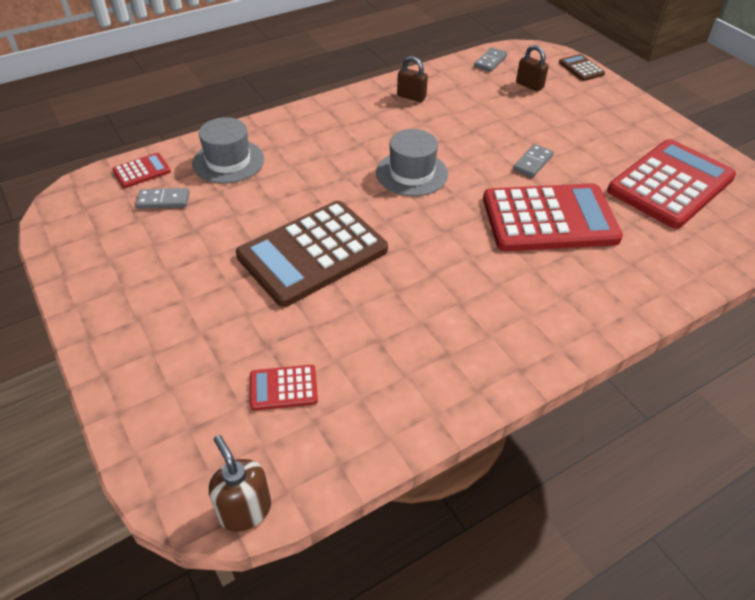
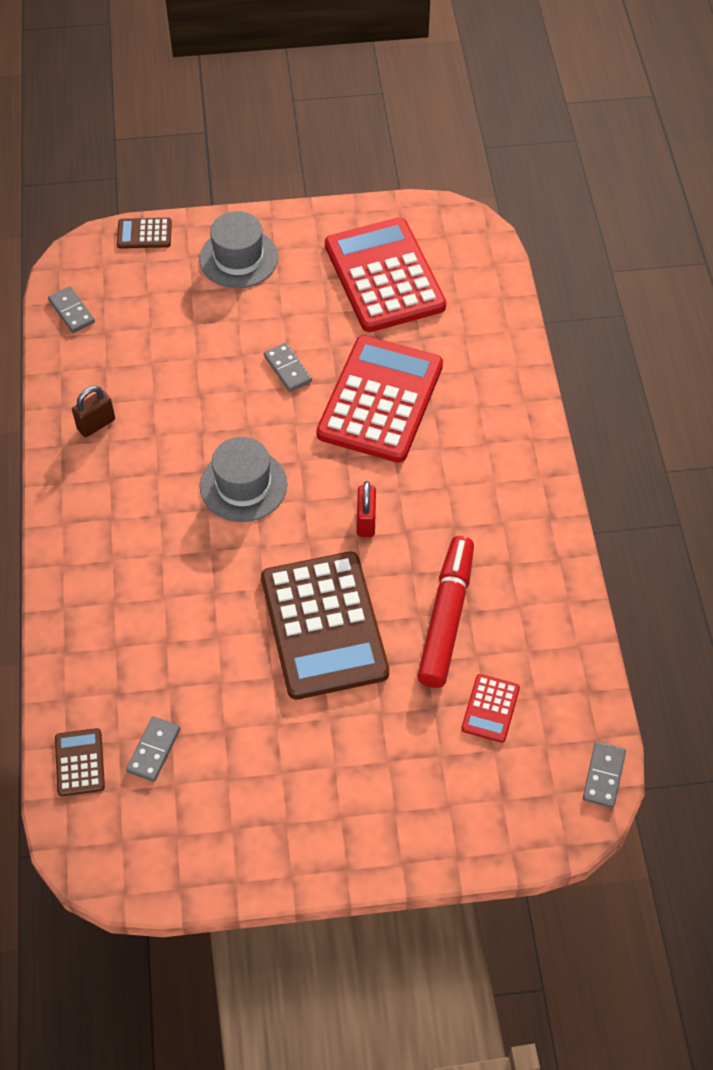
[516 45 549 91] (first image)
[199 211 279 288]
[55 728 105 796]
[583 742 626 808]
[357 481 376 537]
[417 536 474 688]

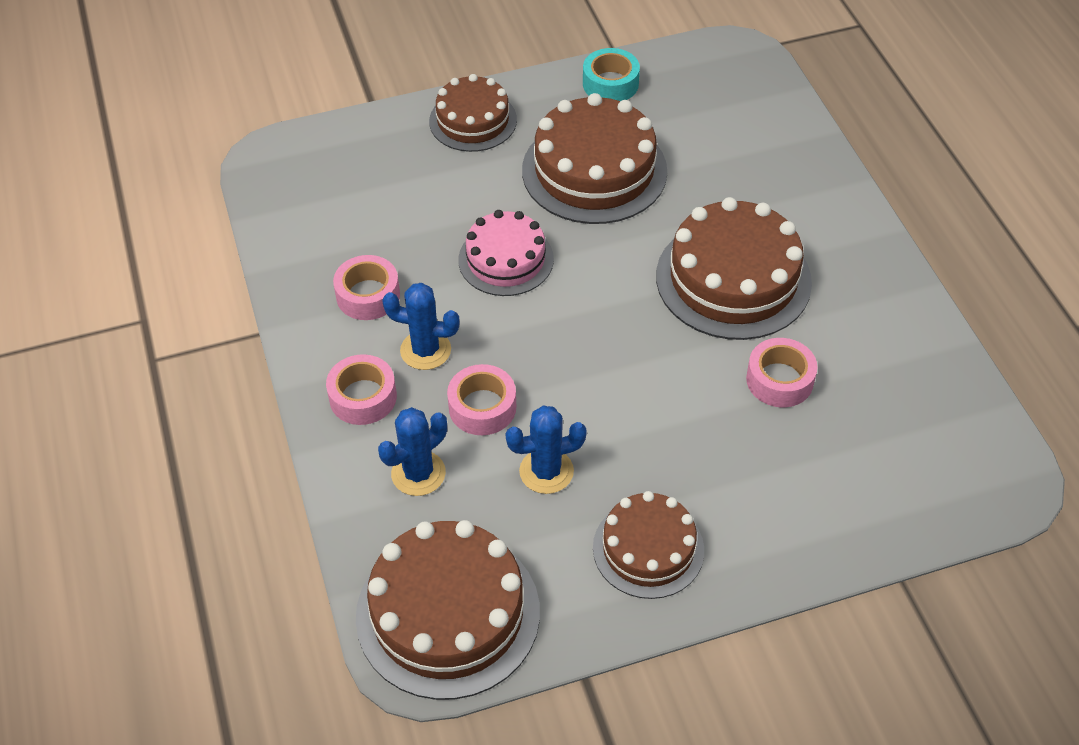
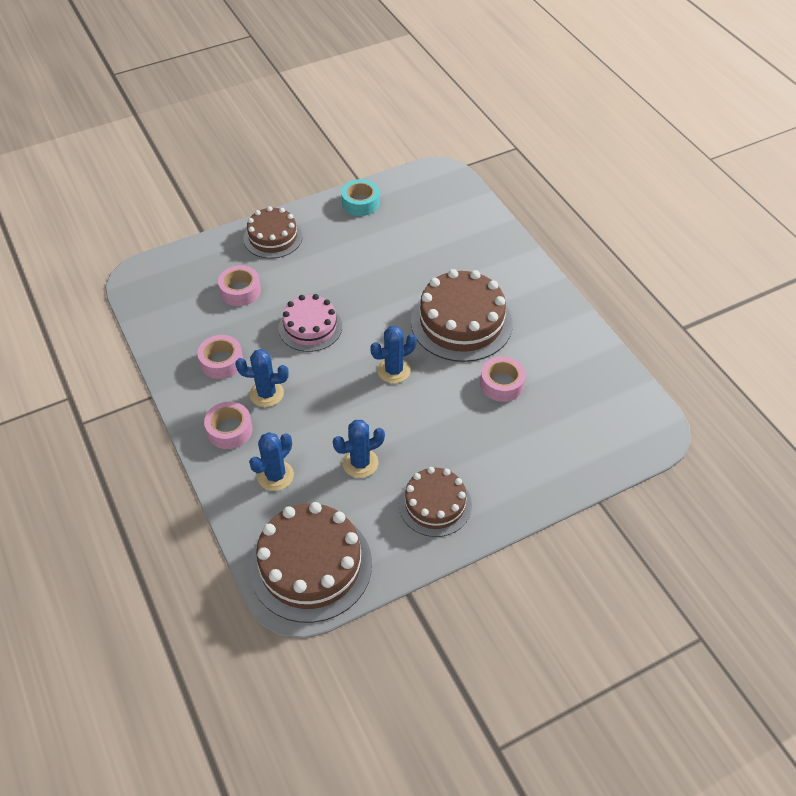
[522 93 667 224] (first image)
[218 265 261 306]
[370 326 417 384]

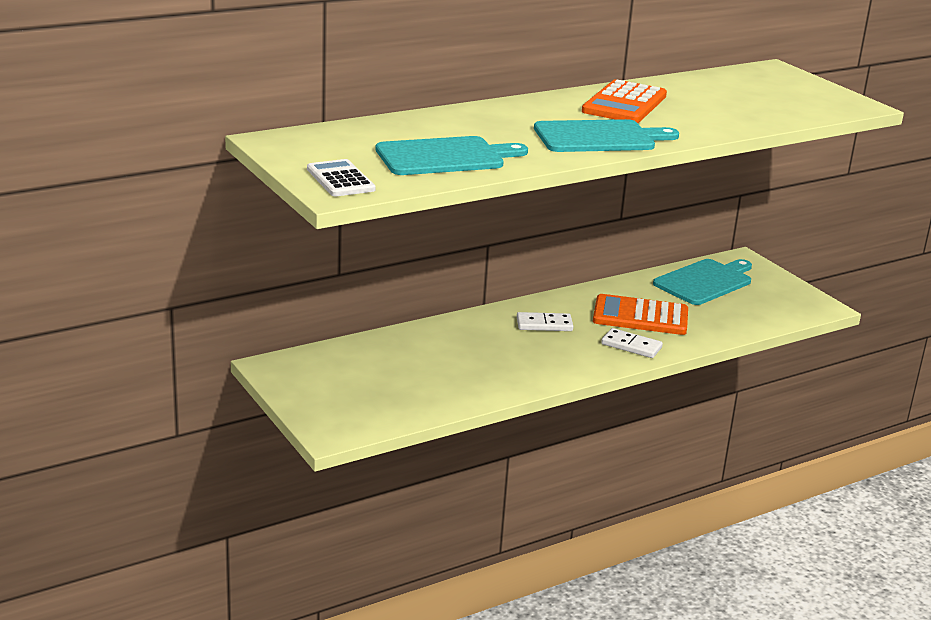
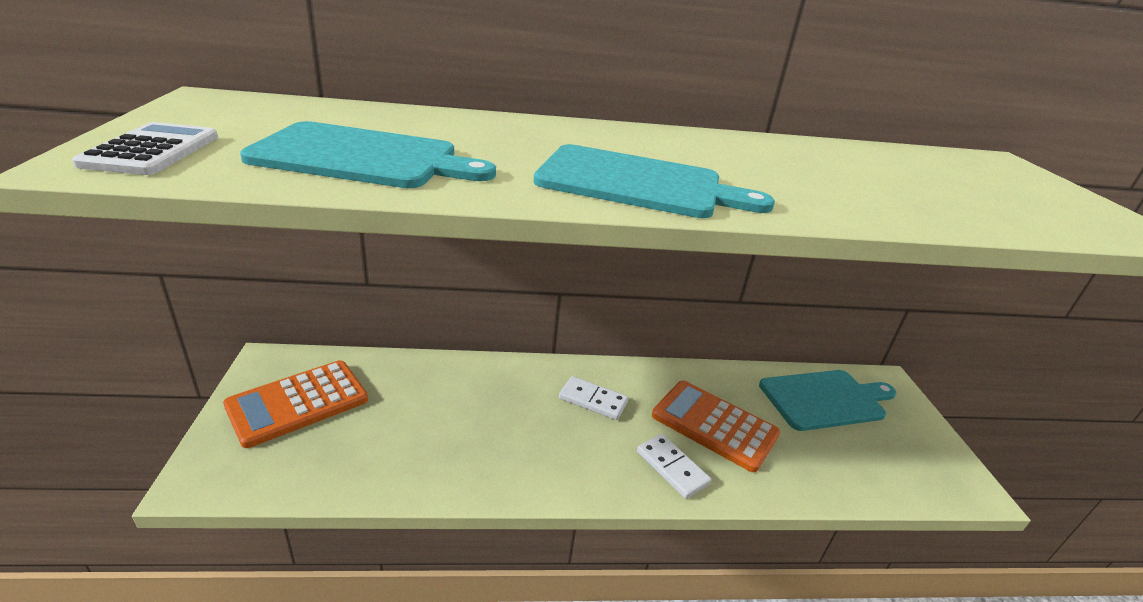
[223 360 368 448]

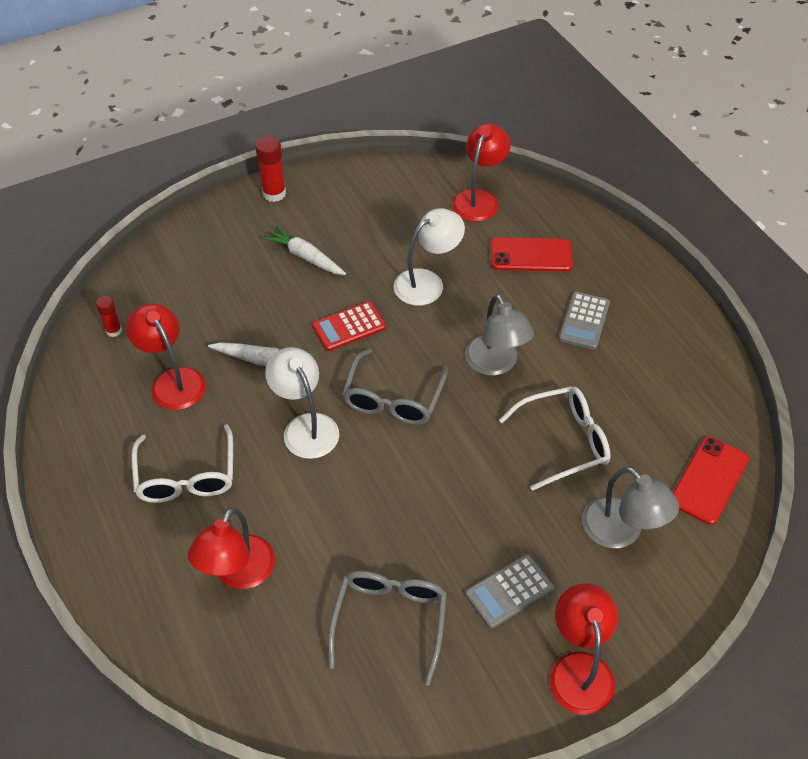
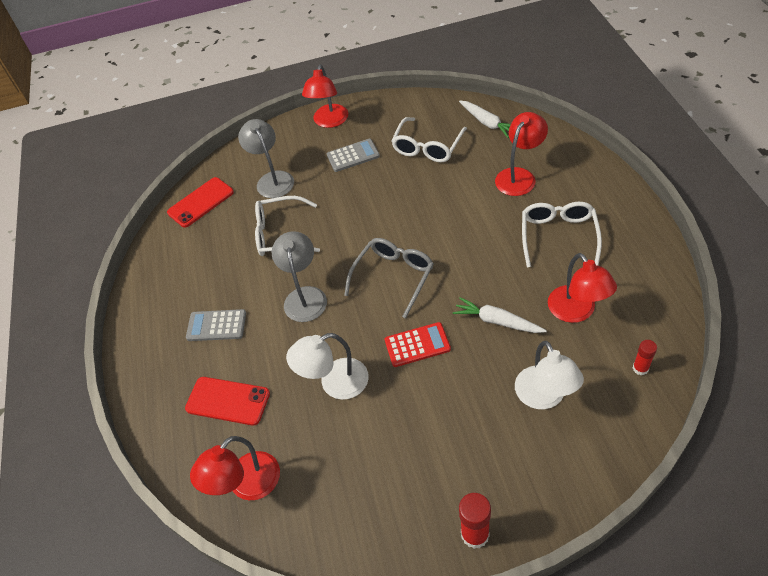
[459 101 511 138]
[186 309 246 341]
[515 341 584 409]
[391 117 467 162]

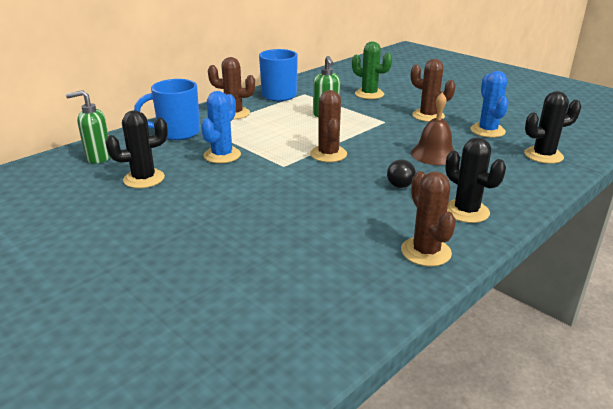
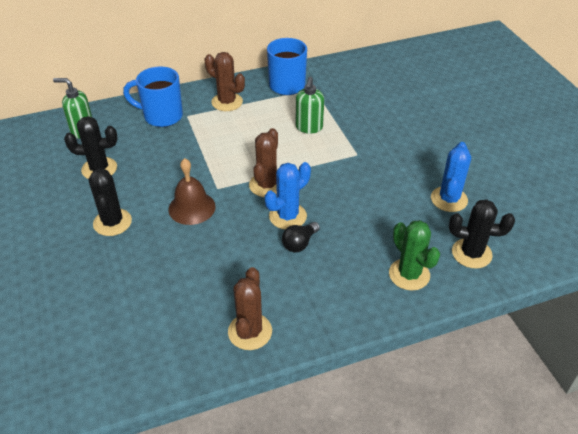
[389 220 440 291]
[411 59 456 122] (first image)
[265 162 311 229]
[168 158 216 225]
[89 169 132 236]

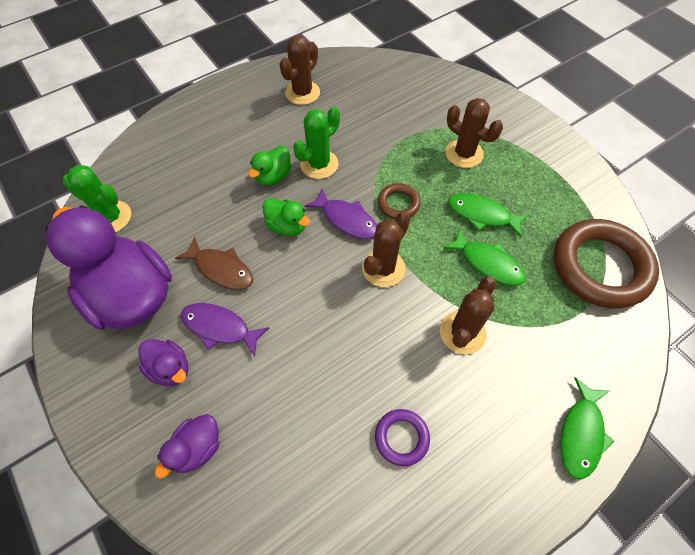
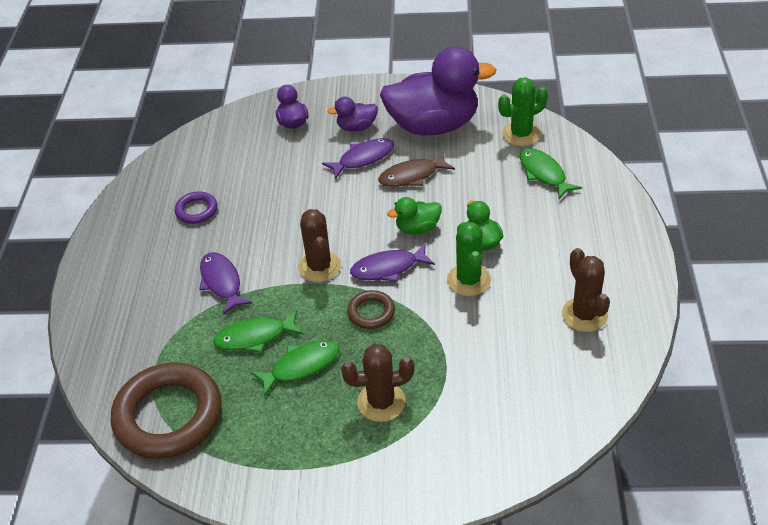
[199 252 252 315]
[520 148 582 199]

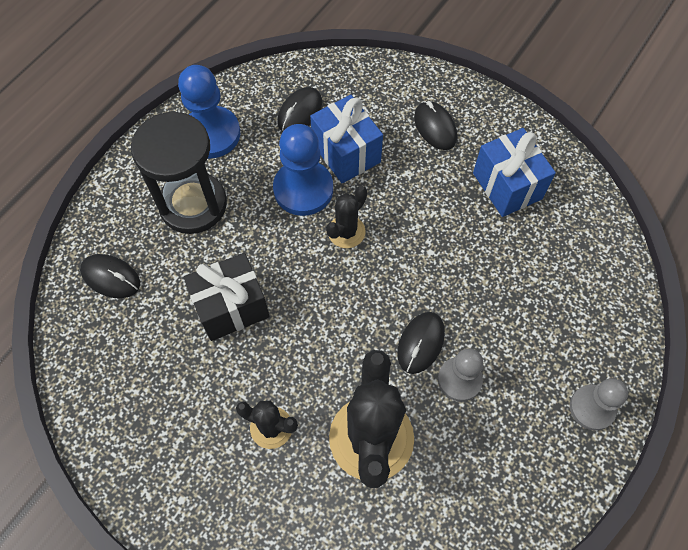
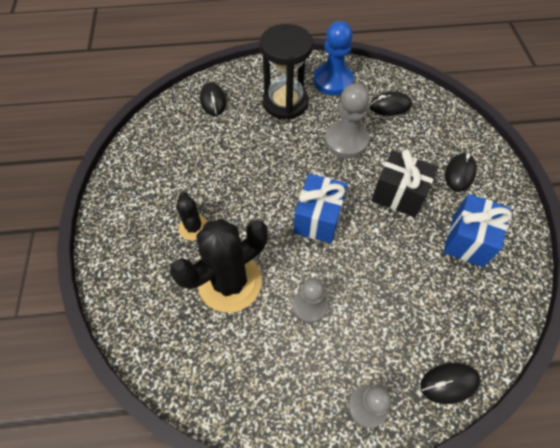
[294 174 348 243]
[325 83 370 158]
[326 186 367 248] (first image)
[372 149 437 217]
[420 363 481 404]

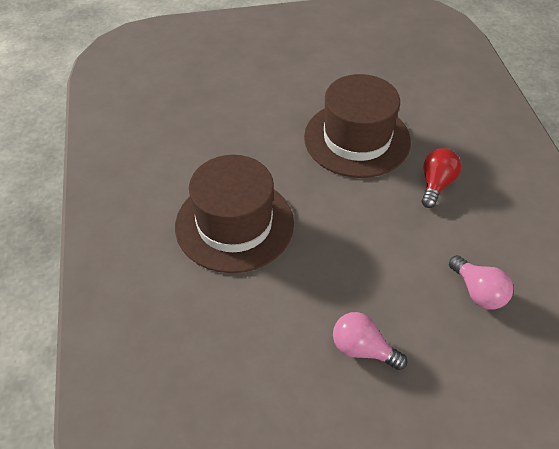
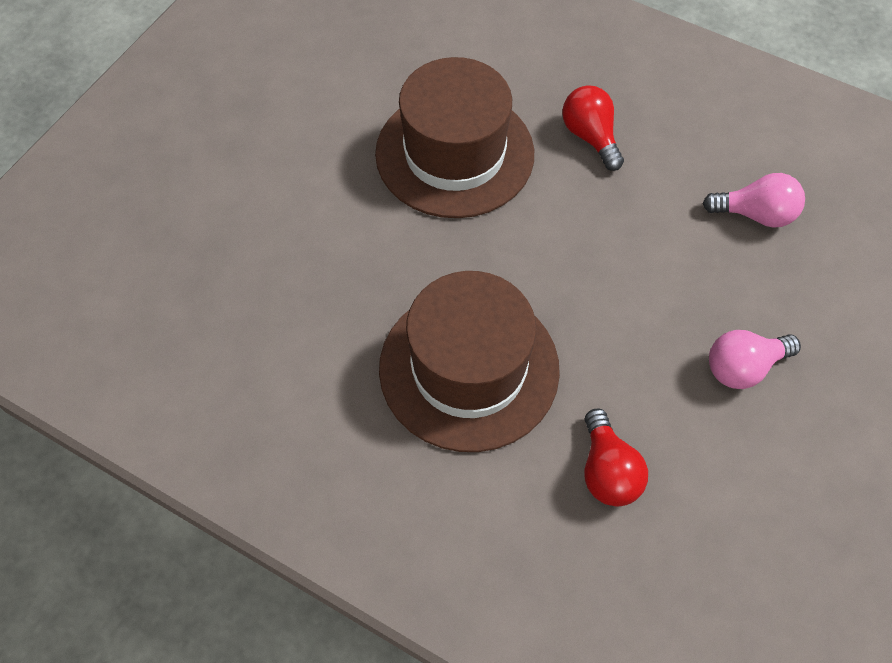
[584 409 648 506]

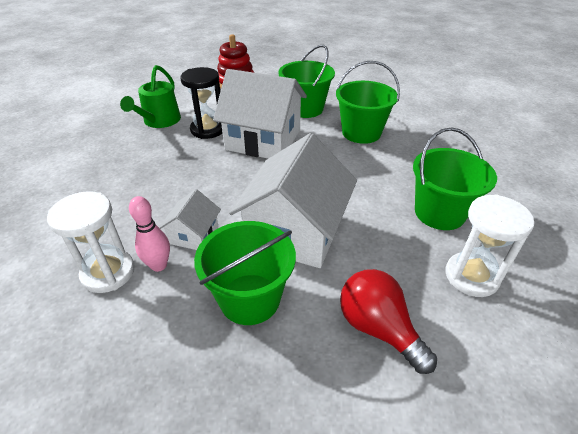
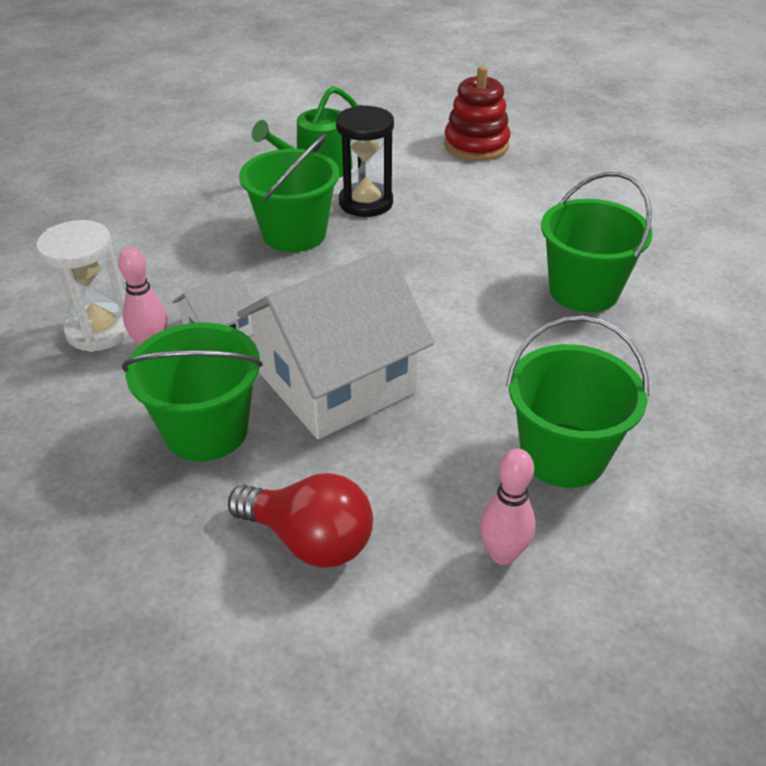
[239 134 340 252]
[213 69 307 159] (first image)
[480 449 536 565]
[228 473 373 568]

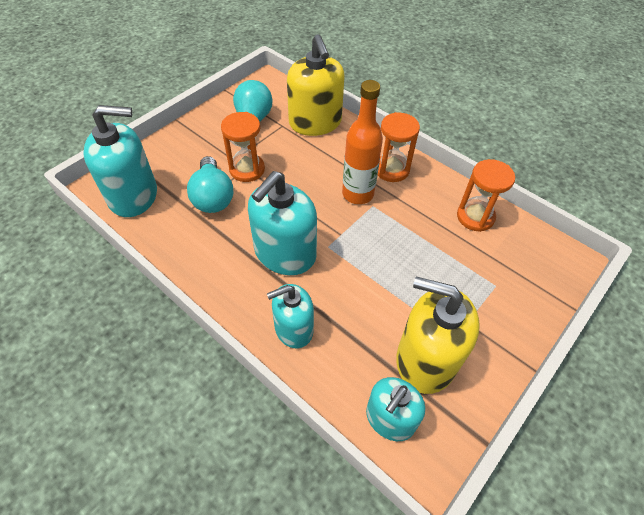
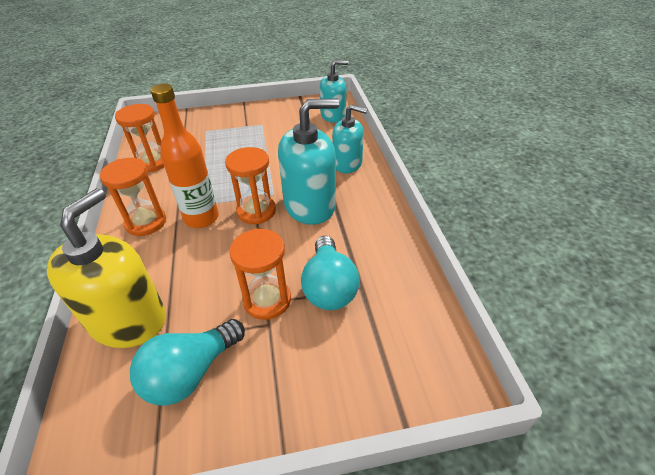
[83 105 157 217] (first image)
[301 236 360 310]
[396 277 480 394] (first image)
[225 147 276 224]

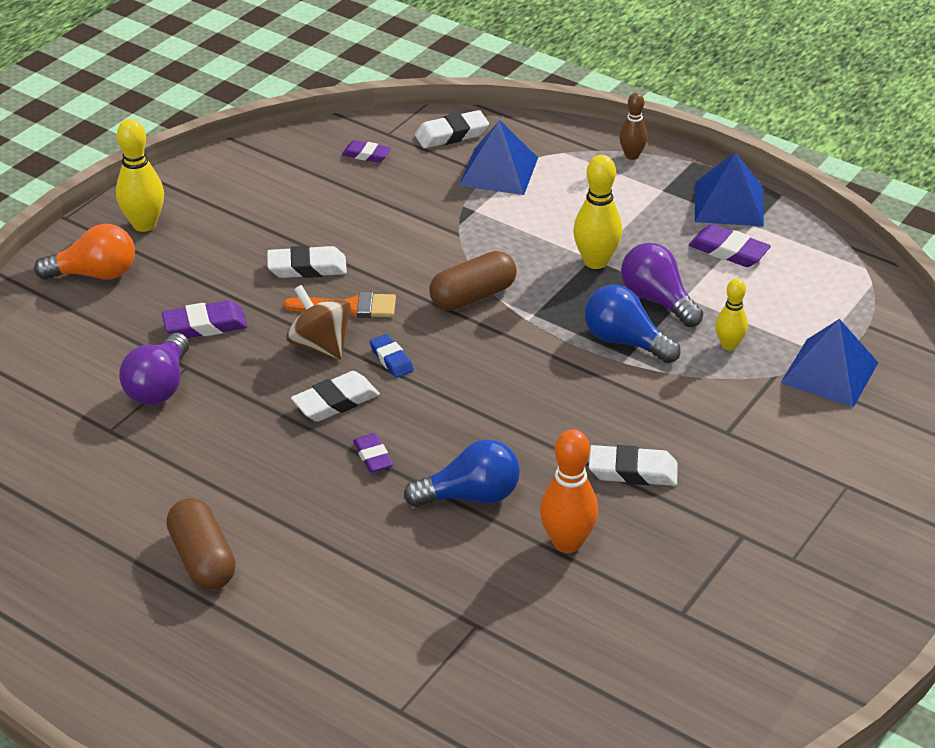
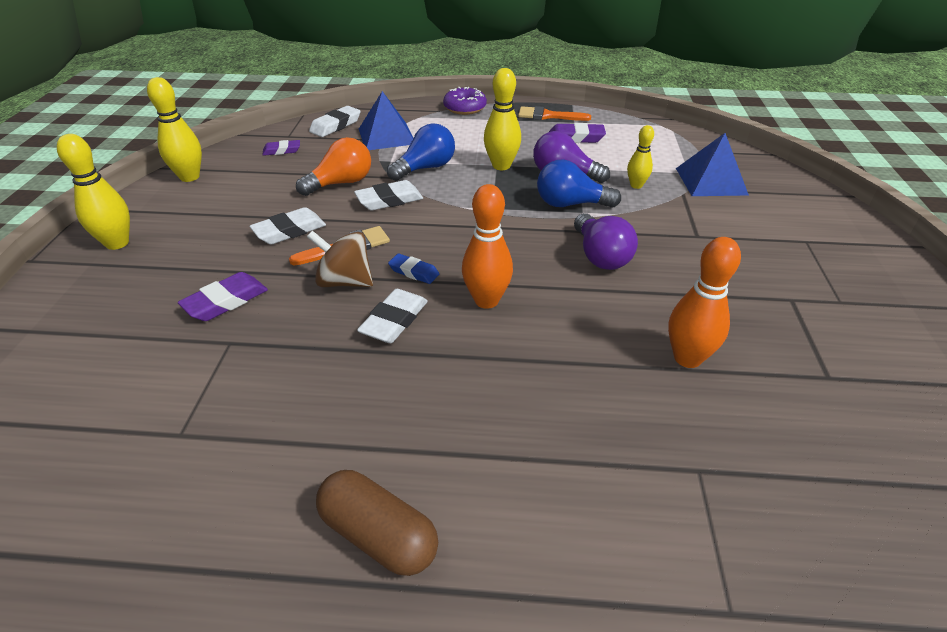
[443 87 487 115]
[518 106 591 121]
[296 137 371 196]
[429 251 517 311] (first image)
[574 213 638 270]
[353 433 393 473] (first image)
[387 123 455 181]
[354 180 423 210]
[147 77 202 182]
[462 184 513 309]

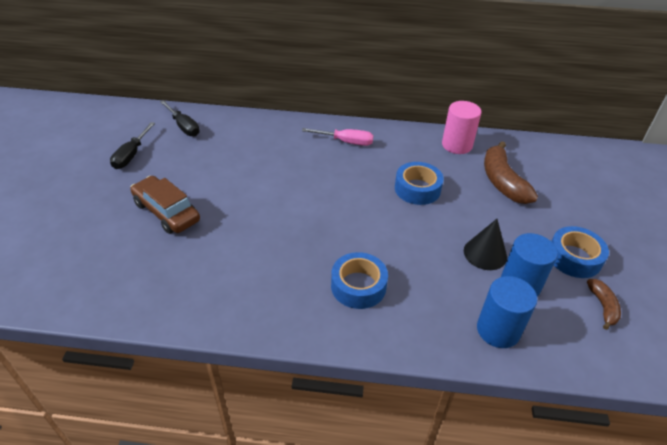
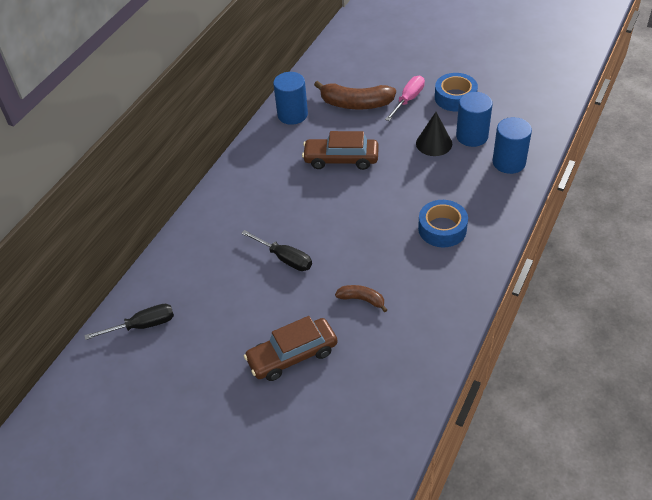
[273 72 308 125]
[241 230 312 271]
[385 76 425 121]
[302 131 379 170]
[335 285 387 312]

